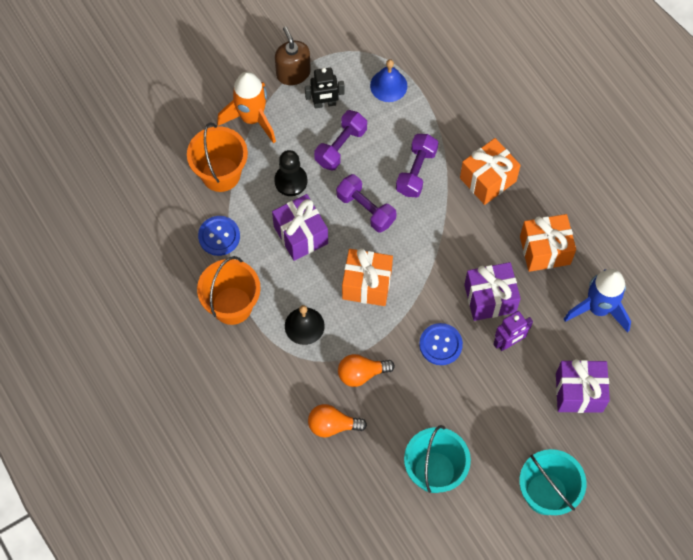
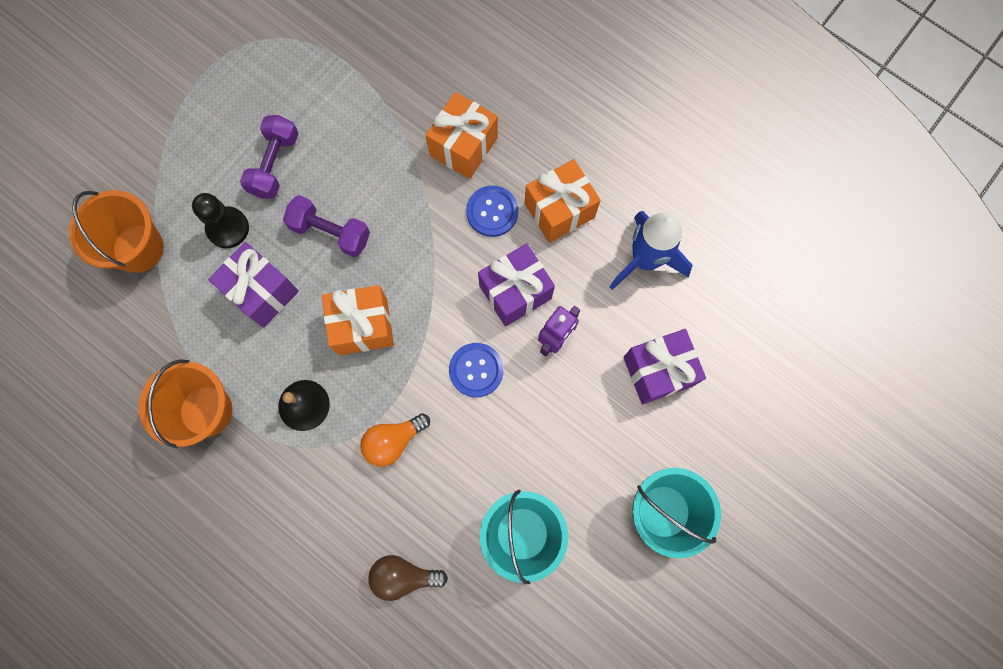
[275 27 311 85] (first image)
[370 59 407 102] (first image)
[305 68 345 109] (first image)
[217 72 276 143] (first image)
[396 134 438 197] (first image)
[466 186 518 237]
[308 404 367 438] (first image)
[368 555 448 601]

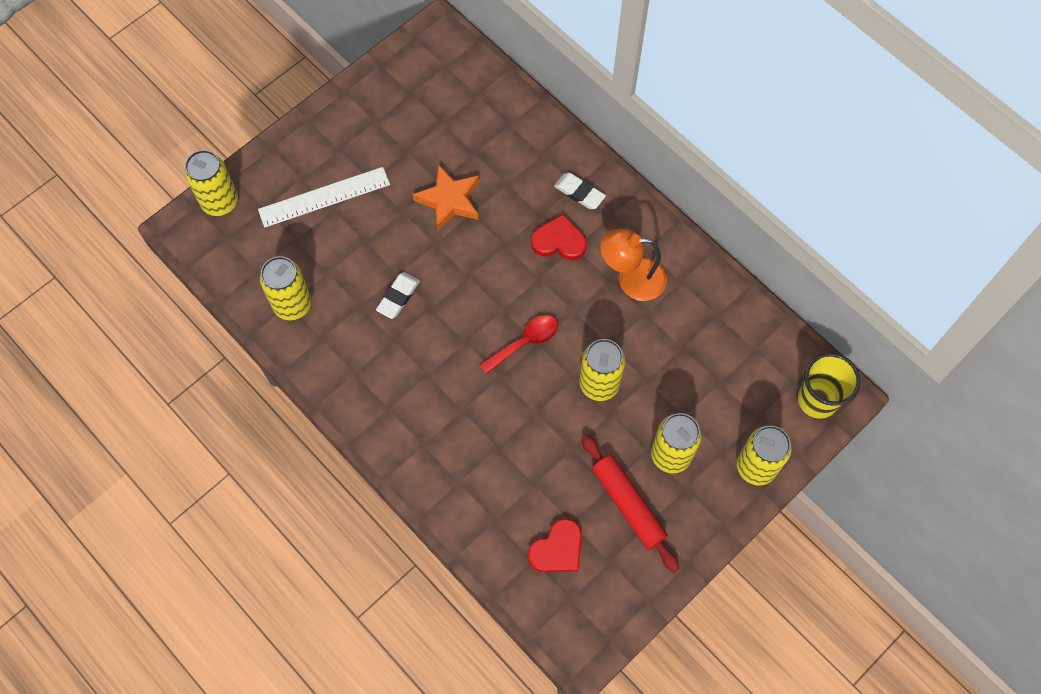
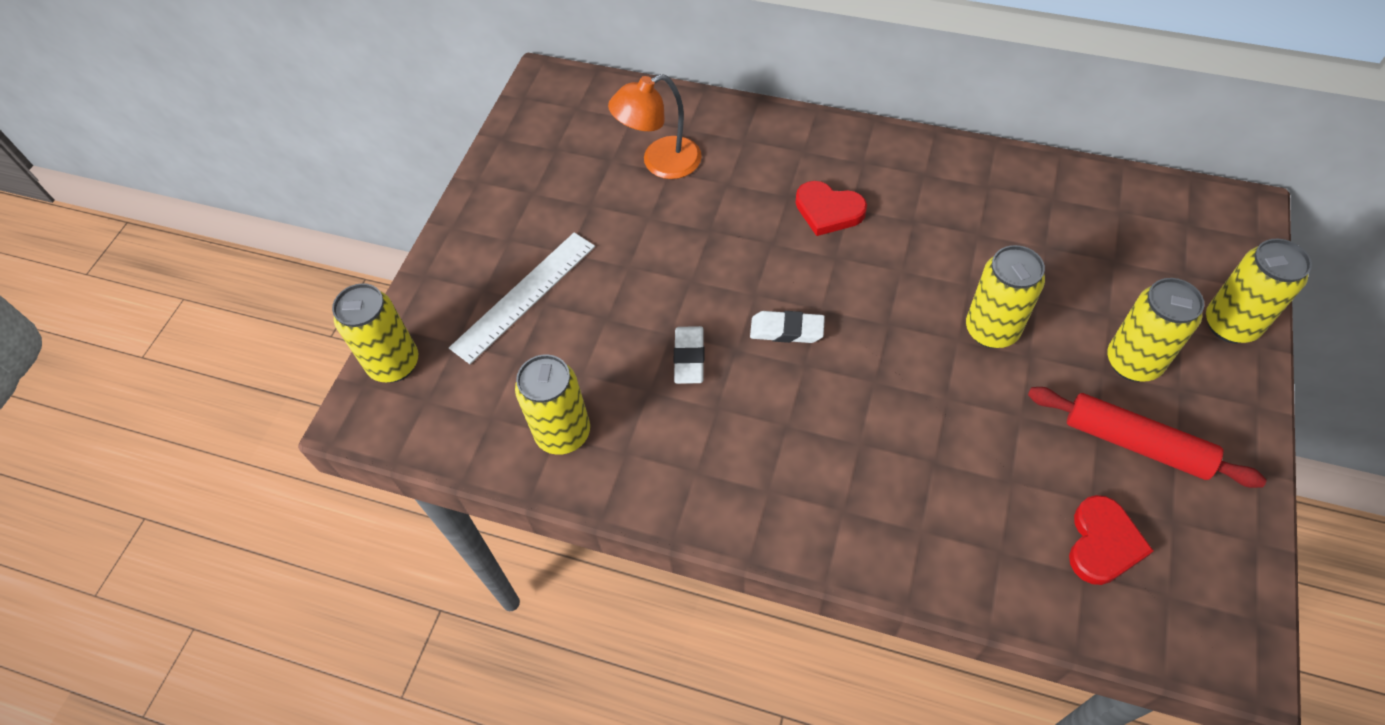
[413 164 479 231] (first image)
[750 311 825 343]
[796 181 867 236]
[608 74 702 179]
[479 315 558 374] (first image)
[798 353 861 419] (first image)

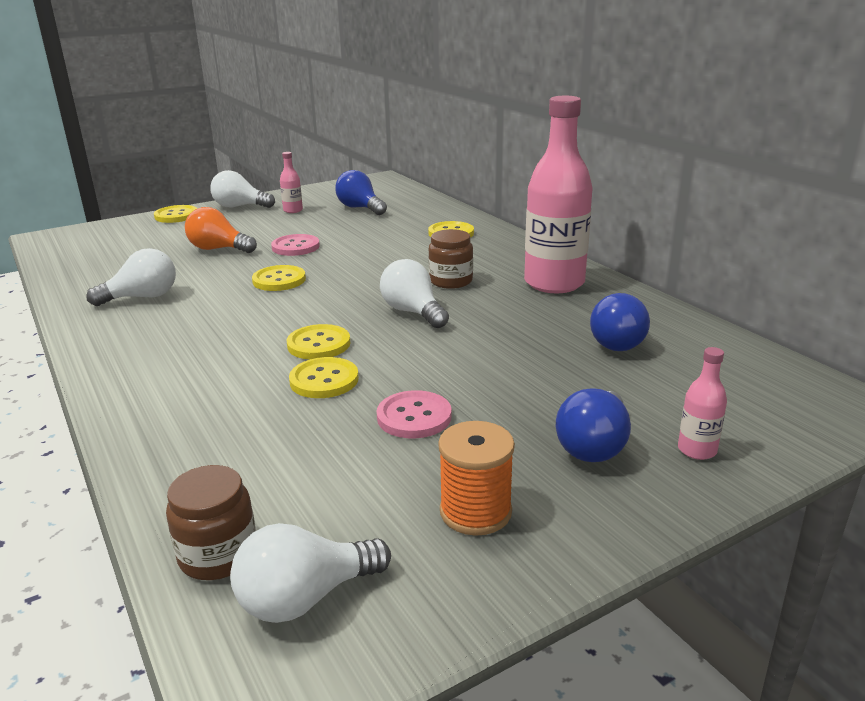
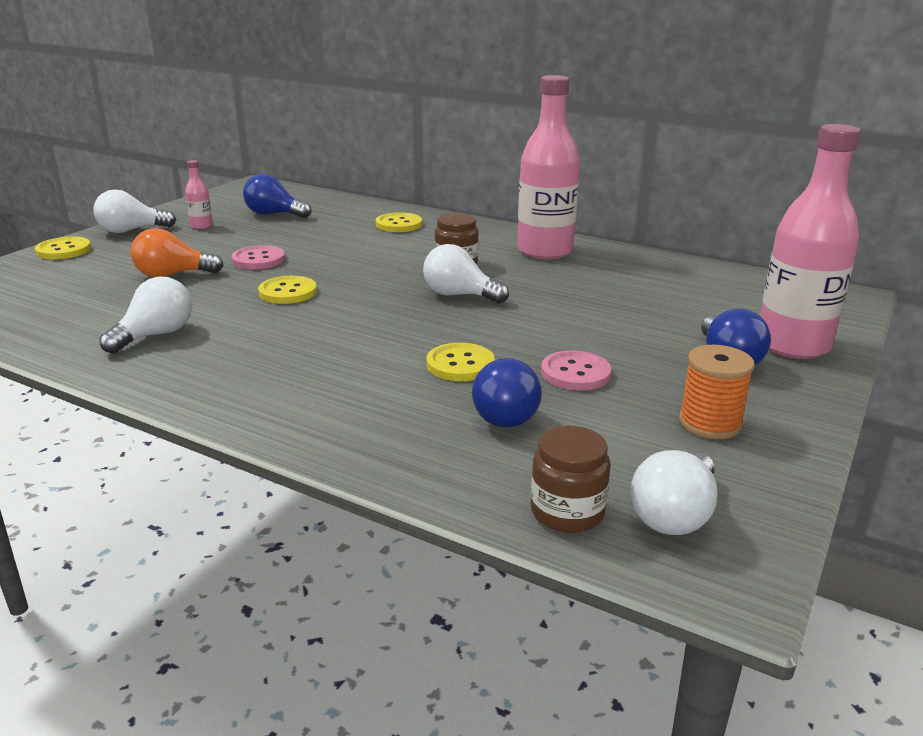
[472 358 542 428]
[287 324 350 360] (first image)
[760 124 861 359]

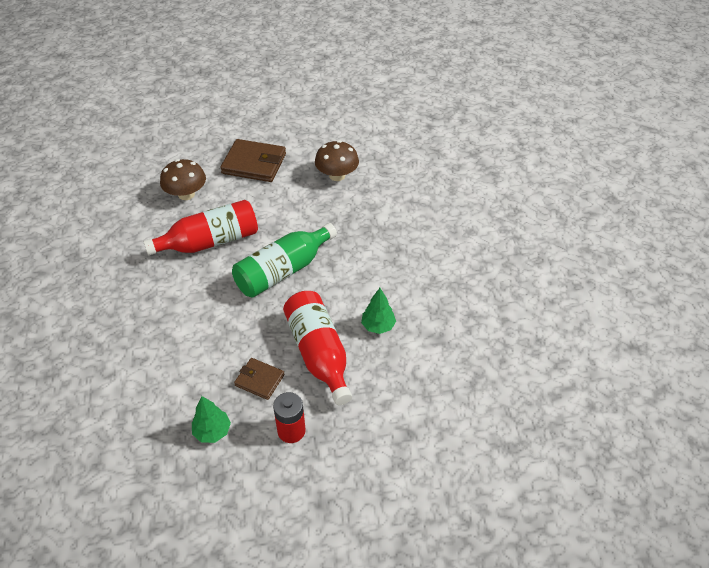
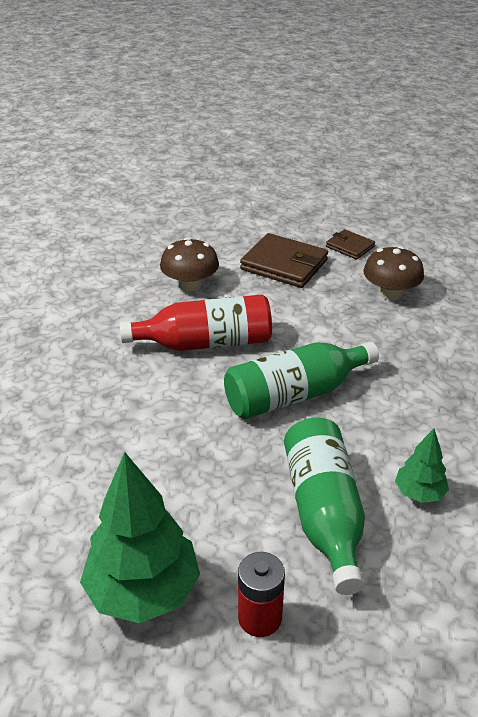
[284 417 365 595]
[326 229 375 260]
[80 452 200 623]

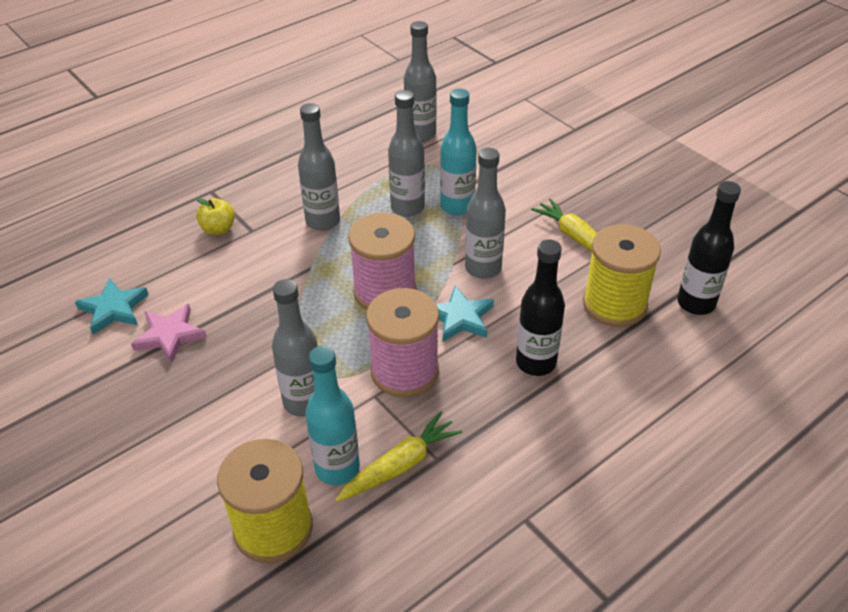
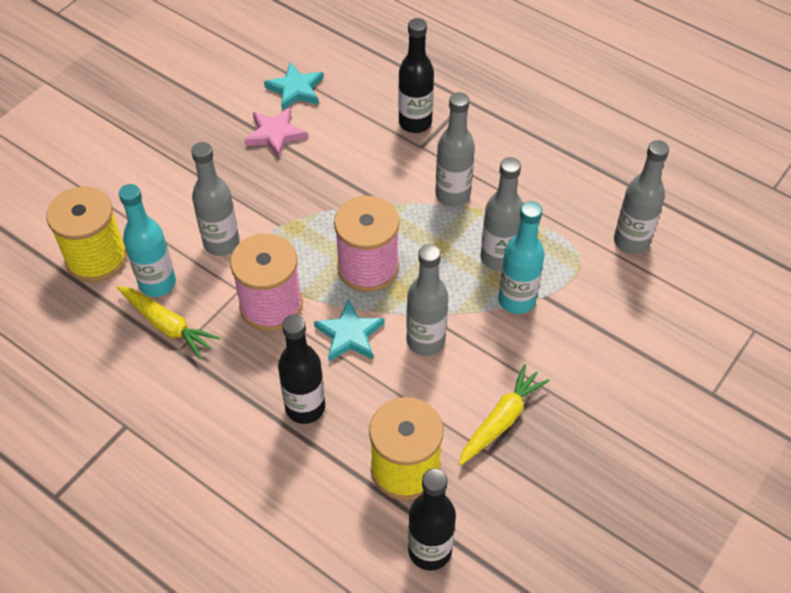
[398 18 434 133]

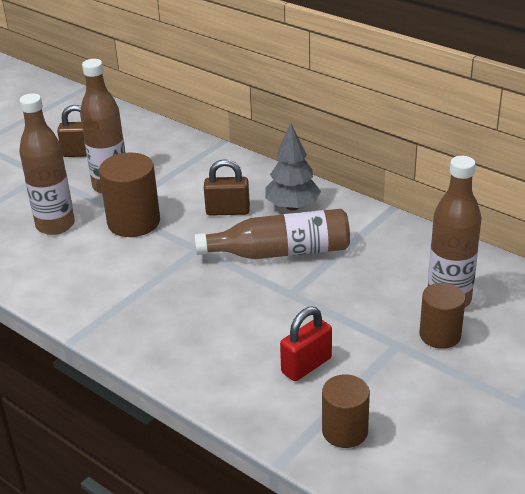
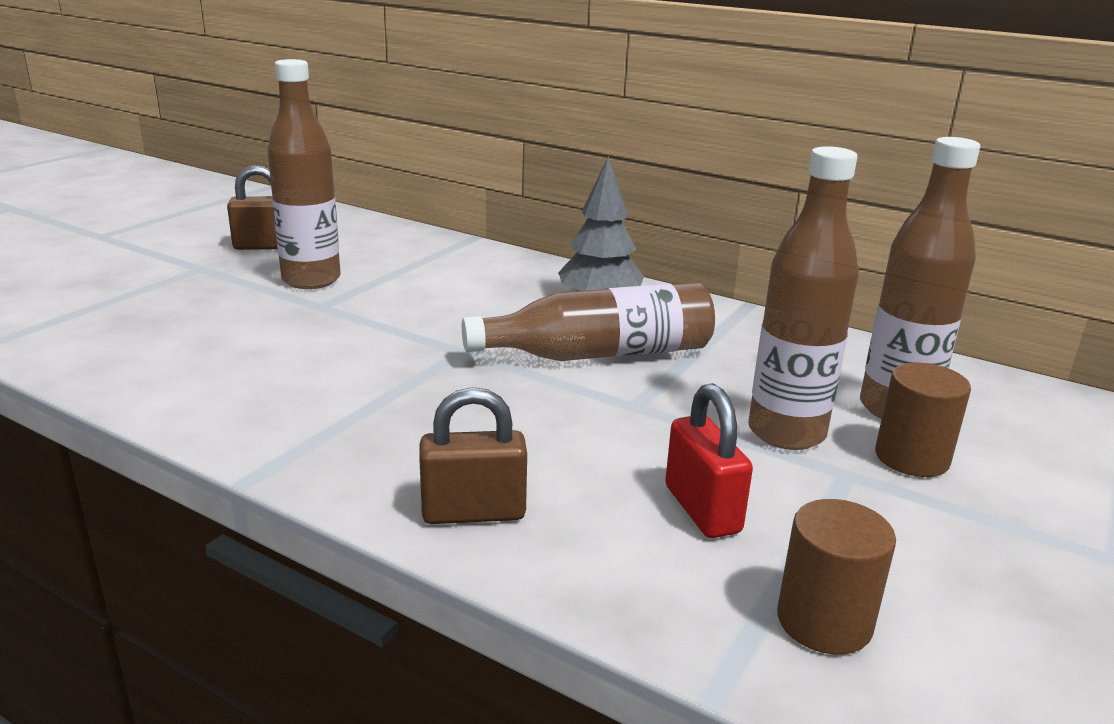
[748 146 859 450]
[99 153 160 237] (first image)
[419 387 527 524]
[665 383 753 538]

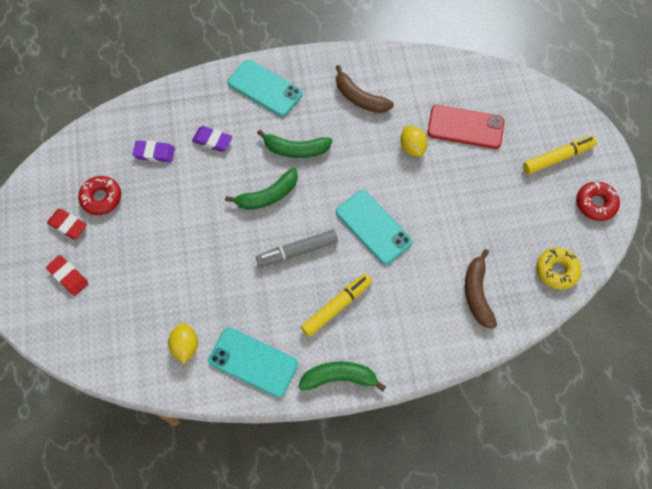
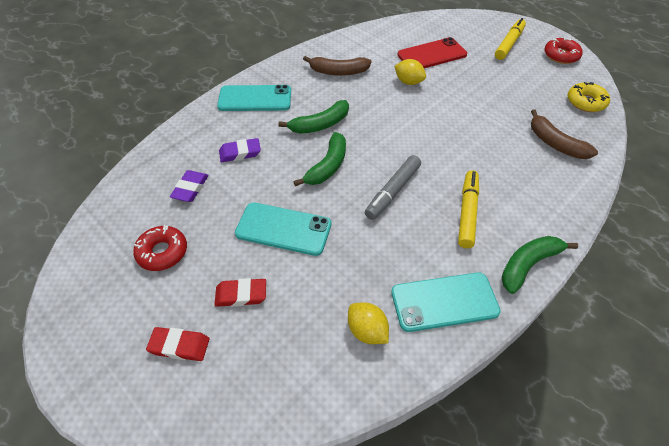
[170 170 209 202]
[235 202 331 256]
[214 278 266 307]

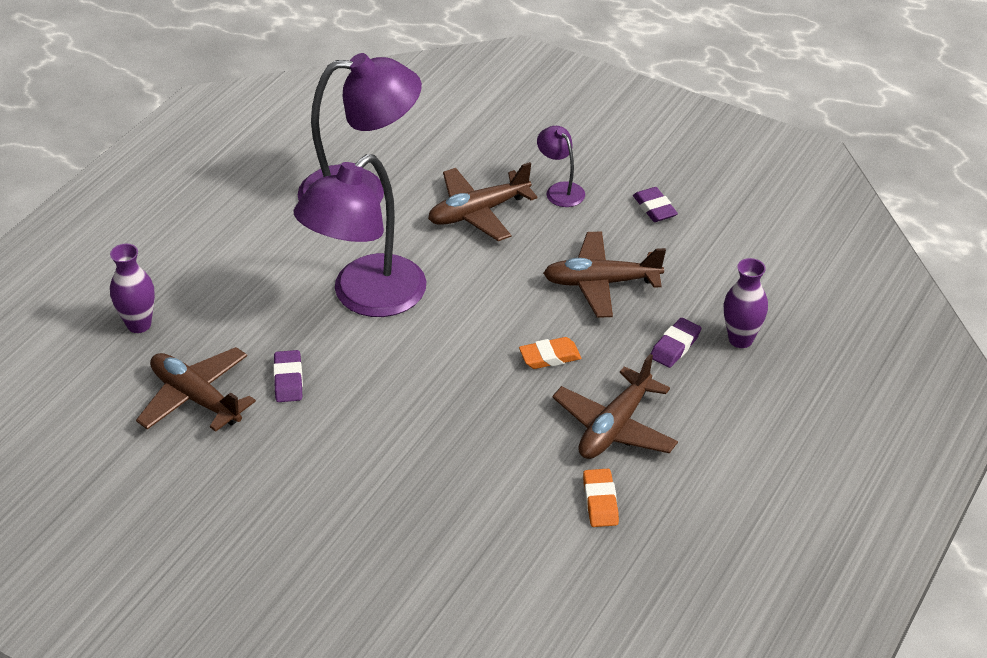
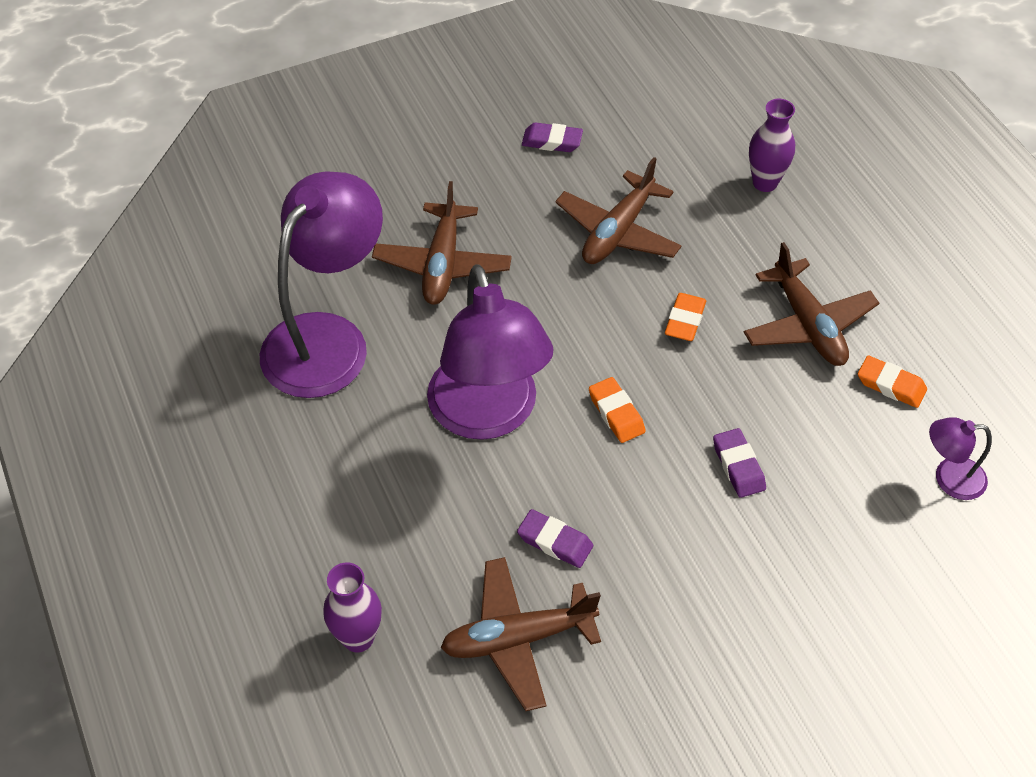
[929 417 992 500]
[713 428 766 498]
[589 377 646 443]

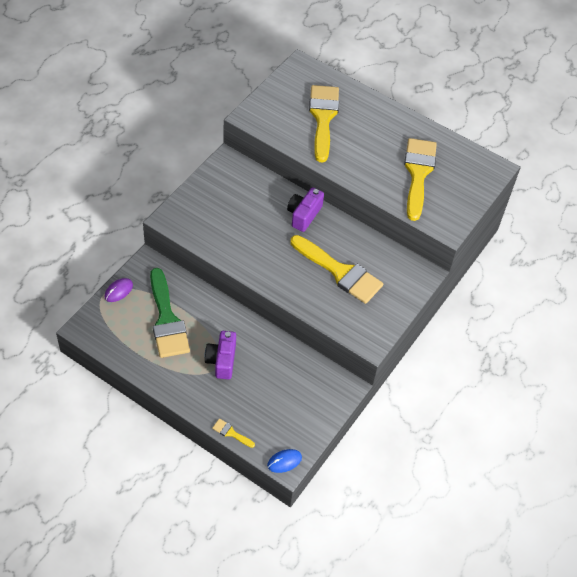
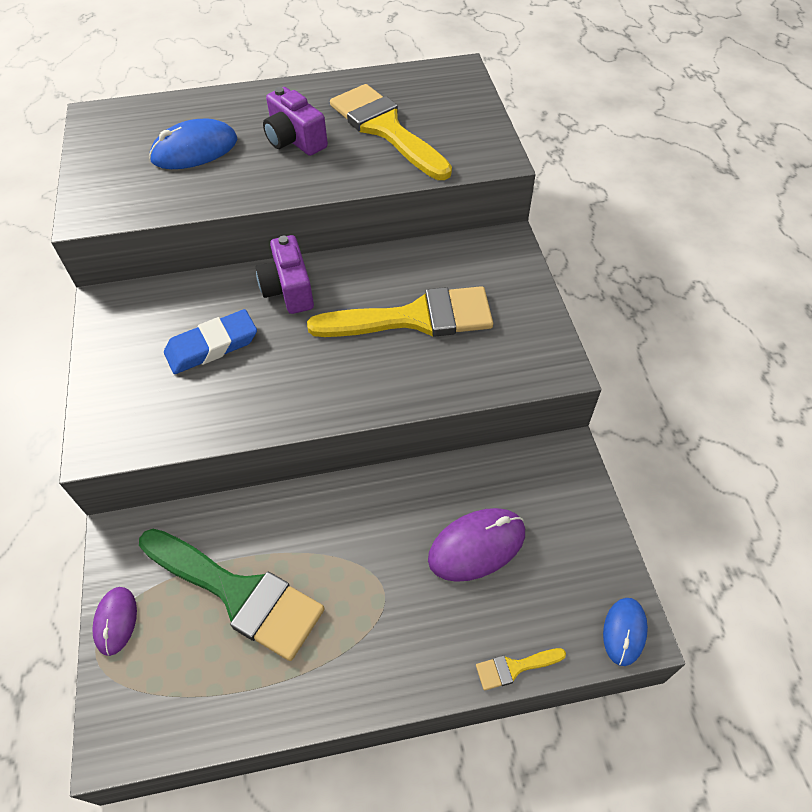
[149 118 237 169]
[263 87 328 156]
[164 309 257 374]
[428 508 525 582]

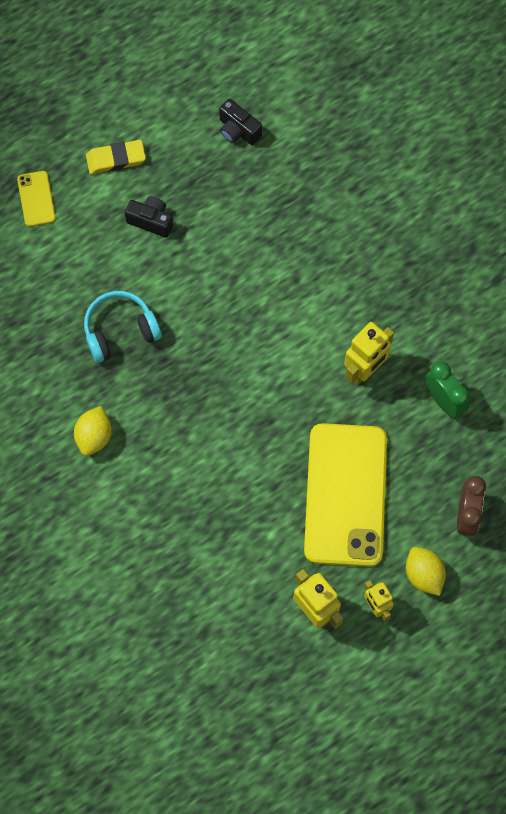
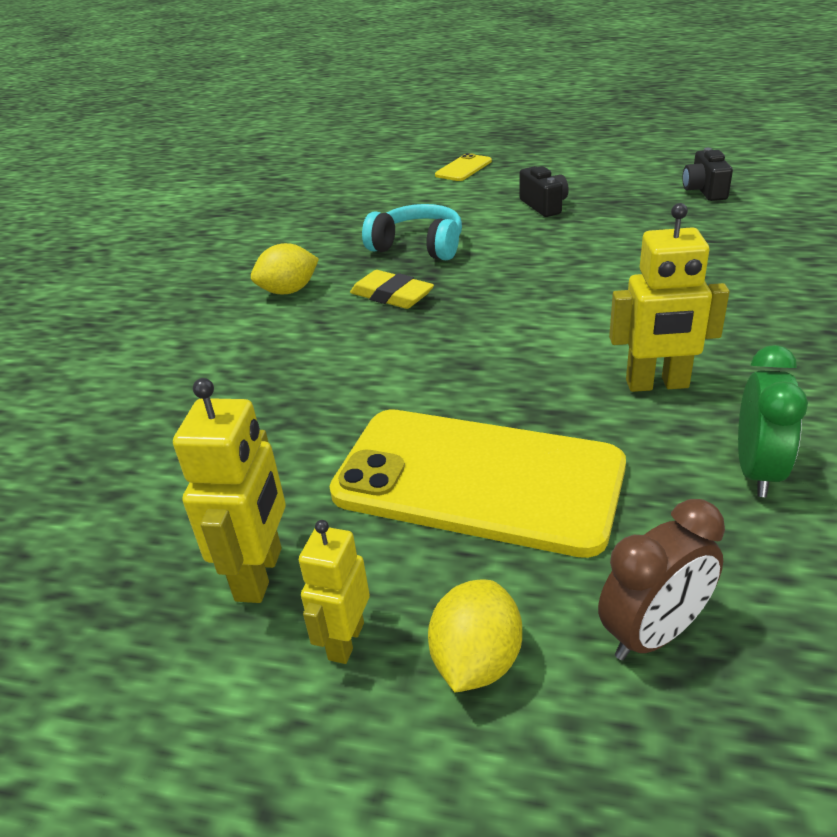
[350 270 434 309]
[329 410 626 558]

